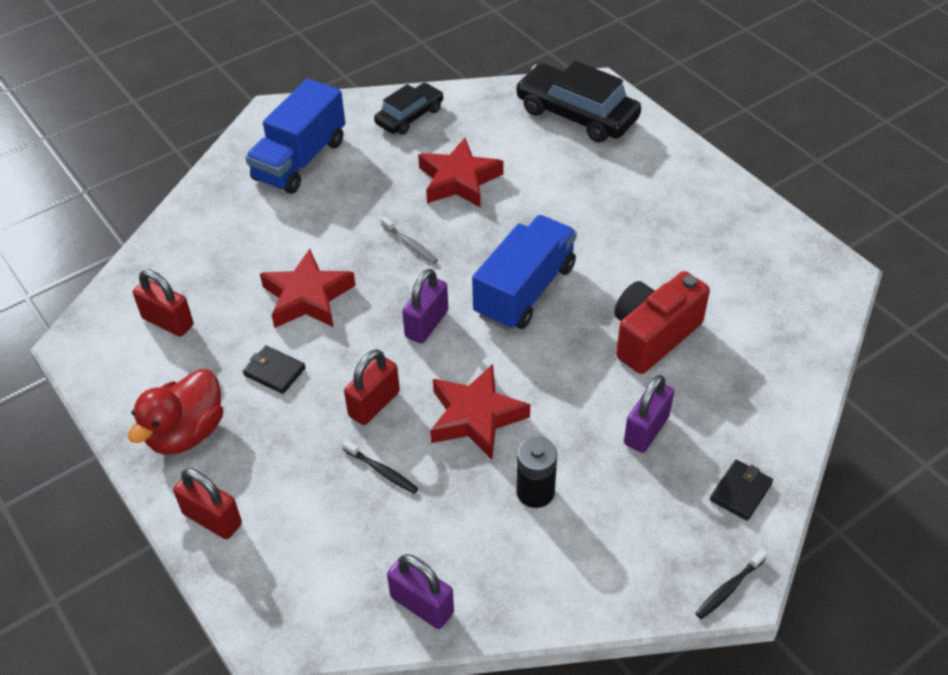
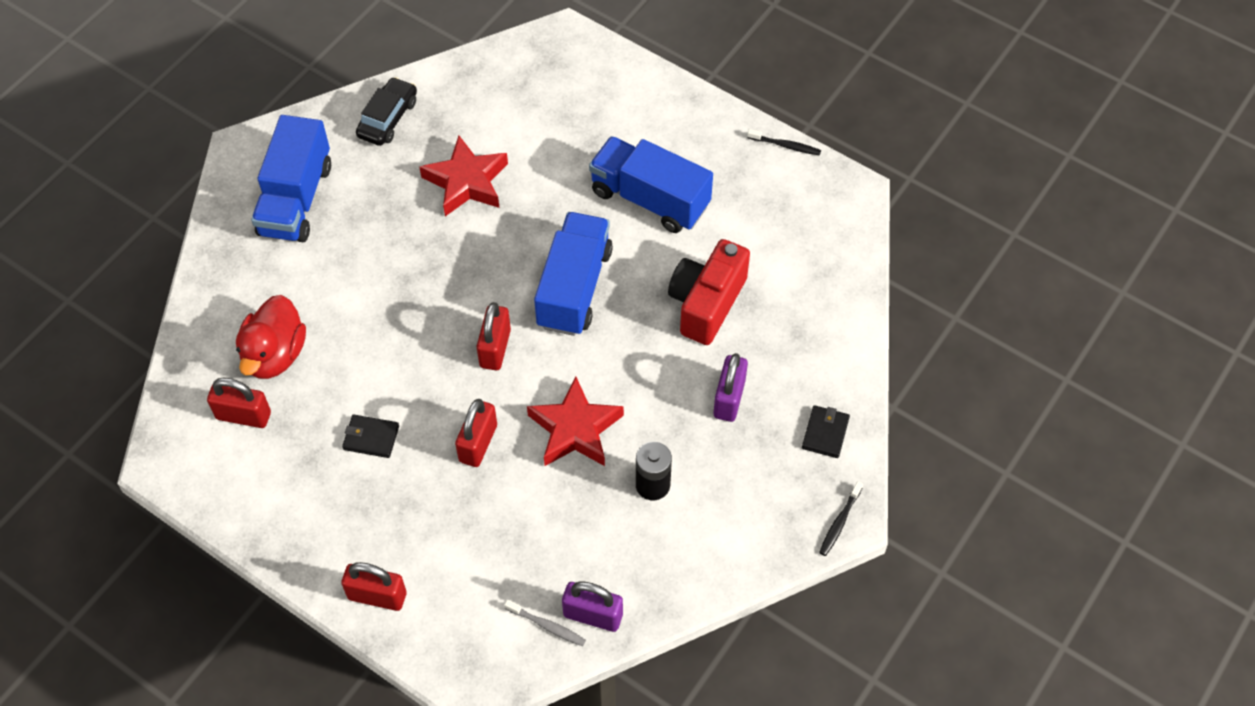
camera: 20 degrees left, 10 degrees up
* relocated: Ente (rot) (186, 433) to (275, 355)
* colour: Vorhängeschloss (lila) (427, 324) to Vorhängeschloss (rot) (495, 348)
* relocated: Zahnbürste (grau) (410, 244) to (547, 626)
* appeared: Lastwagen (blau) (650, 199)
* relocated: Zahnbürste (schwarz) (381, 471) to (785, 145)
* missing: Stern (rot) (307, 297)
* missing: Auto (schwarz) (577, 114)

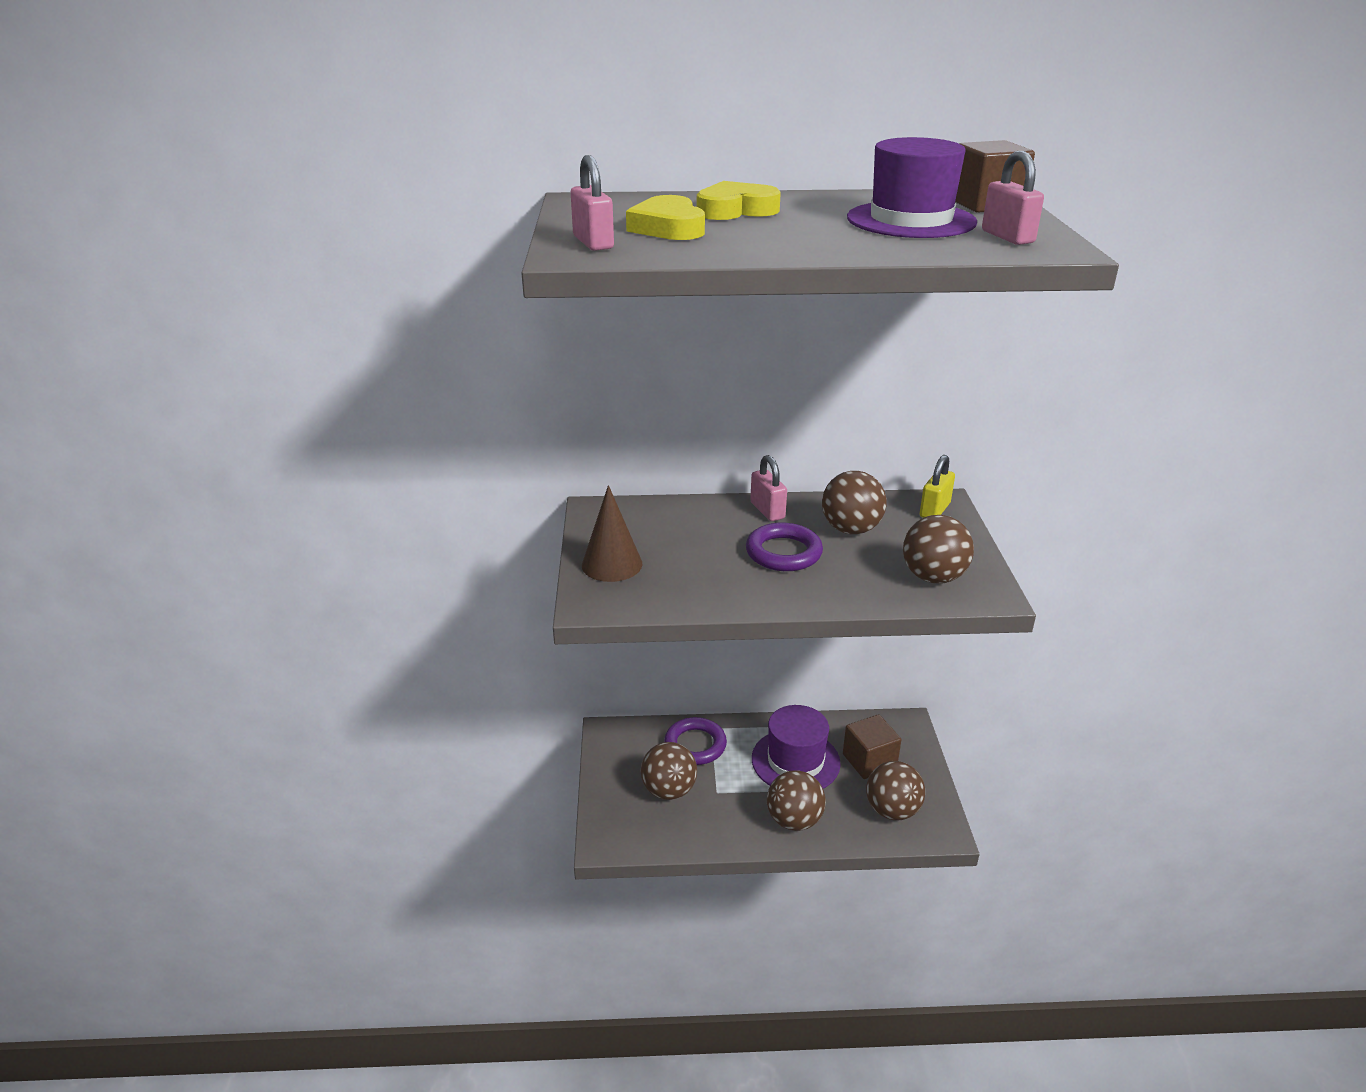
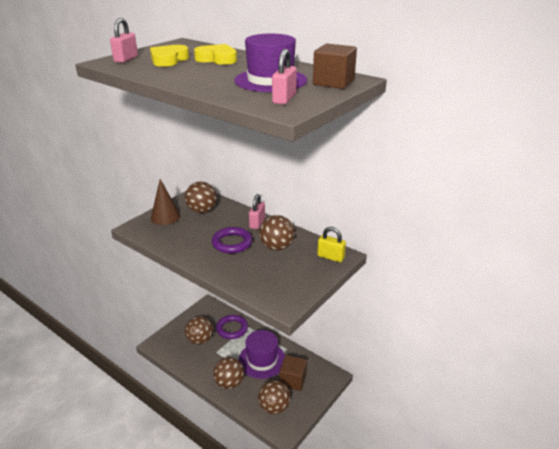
camera: 40 degrees right, 0 degrees up
* relocated: Ball (braun) (933, 577) to (202, 210)
* spun: Vorhängeschloss (gelb) (934, 510) = (330, 257) 45 degrees clockwise

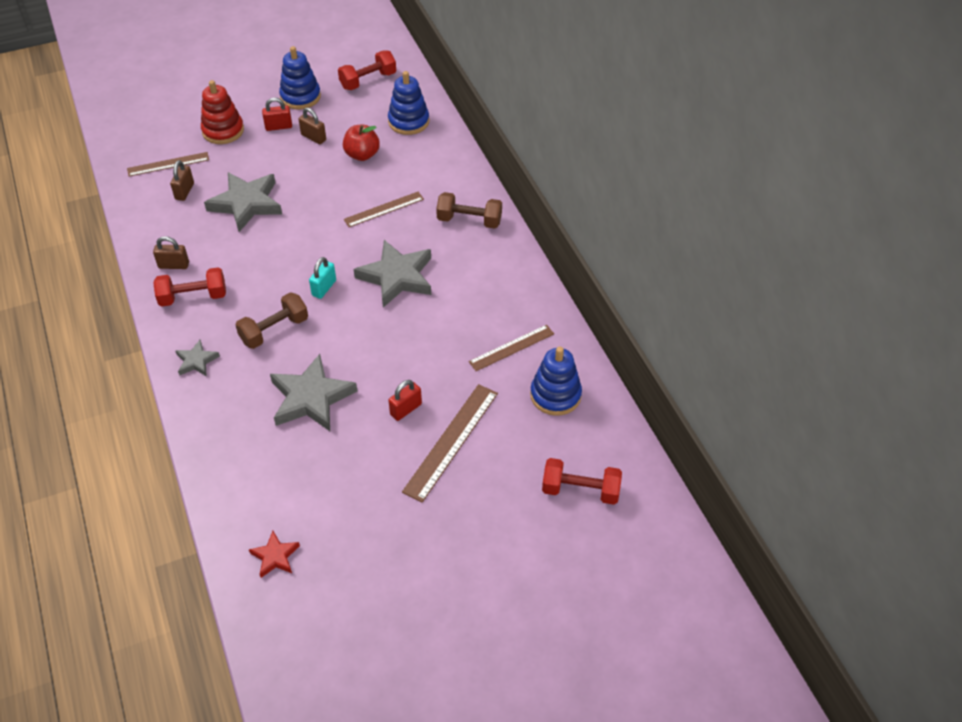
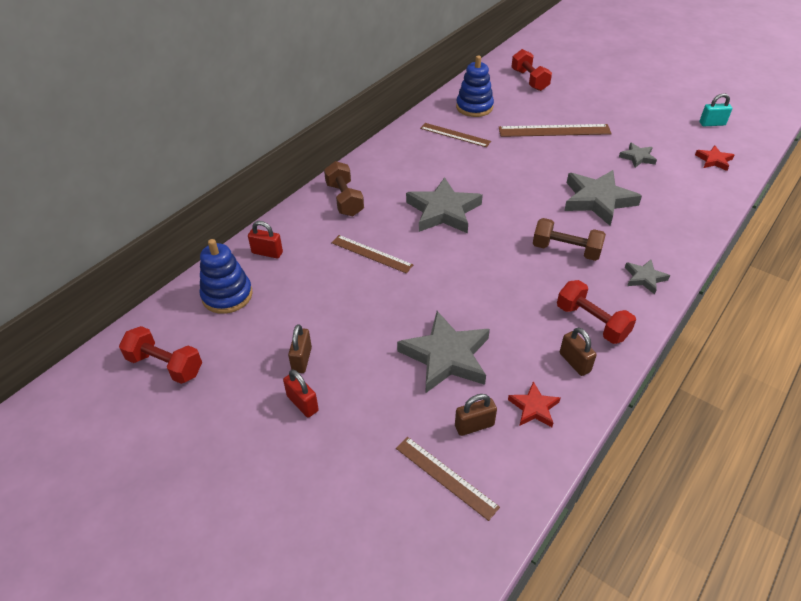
camera: 120 degrees left, 5 degrees down
* relocated: Vorhängeschloss (rot) (406, 409) to (267, 253)
* appeared: Stern (rot) (534, 408)
* appeared: Stern (grau) (637, 157)
* relocated: Vorhängeschloss (türkis) (324, 288) to (712, 124)
* missing: Stapelspielzeug (rot) (223, 131)
* missing: Stapelspielzeug (blau) (300, 97)
* missing: Apfel (rot) (362, 155)

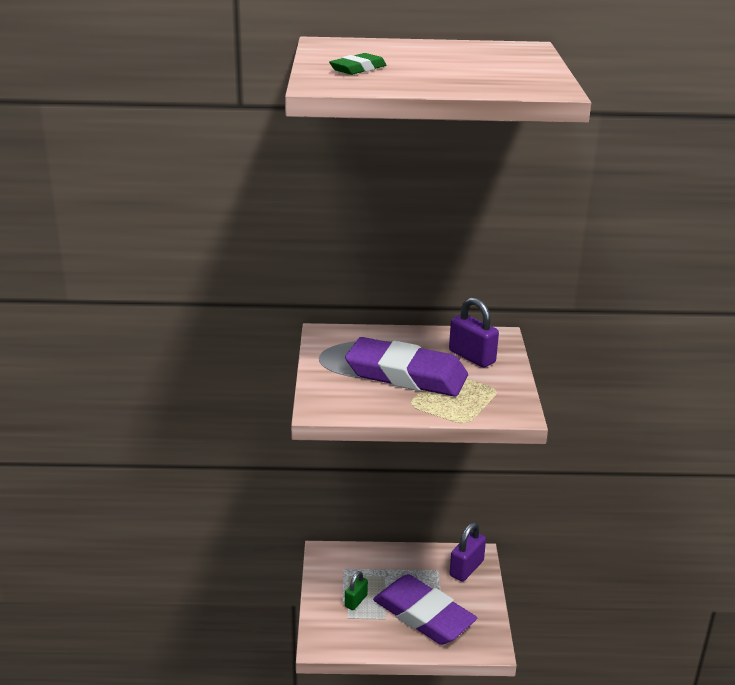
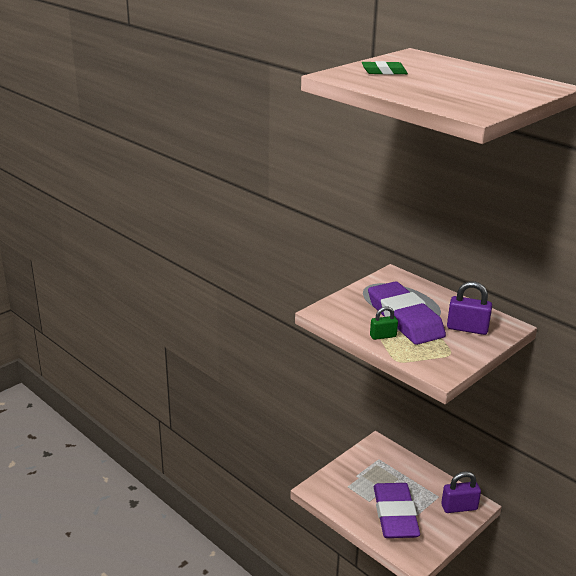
camera: 45 degrees right, 0 degrees up
* relocated: Vorhängeschloss (grün) (356, 601) to (383, 336)
* spun: Vorhängeschloss (lila) (472, 357) = (467, 328) 75 degrees counterclockwise

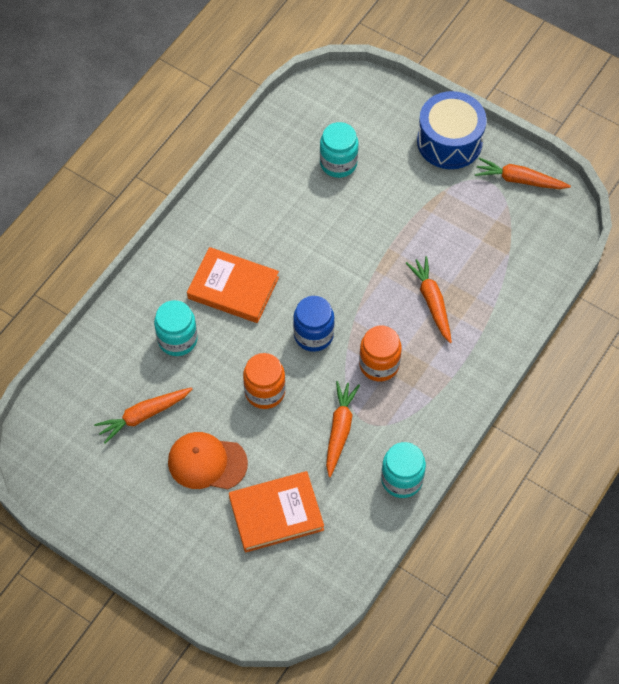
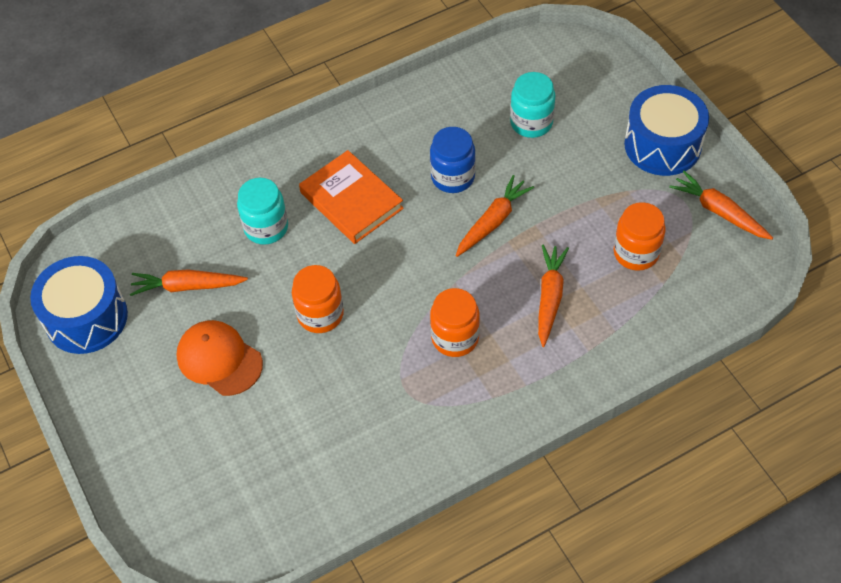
camera: 30 degrees right, 5 degrees down
* appeared: Trommel (blau) (86, 318)
* relocated: Einmachglas (blau) (313, 335) to (453, 177)
* relocated: Karotte (orange) (339, 430) to (493, 221)
* appeared: Einmachglas (orange) (636, 253)
* missing: Buch (orange) (276, 513)
* missing: Einmachglas (türkis) (401, 479)

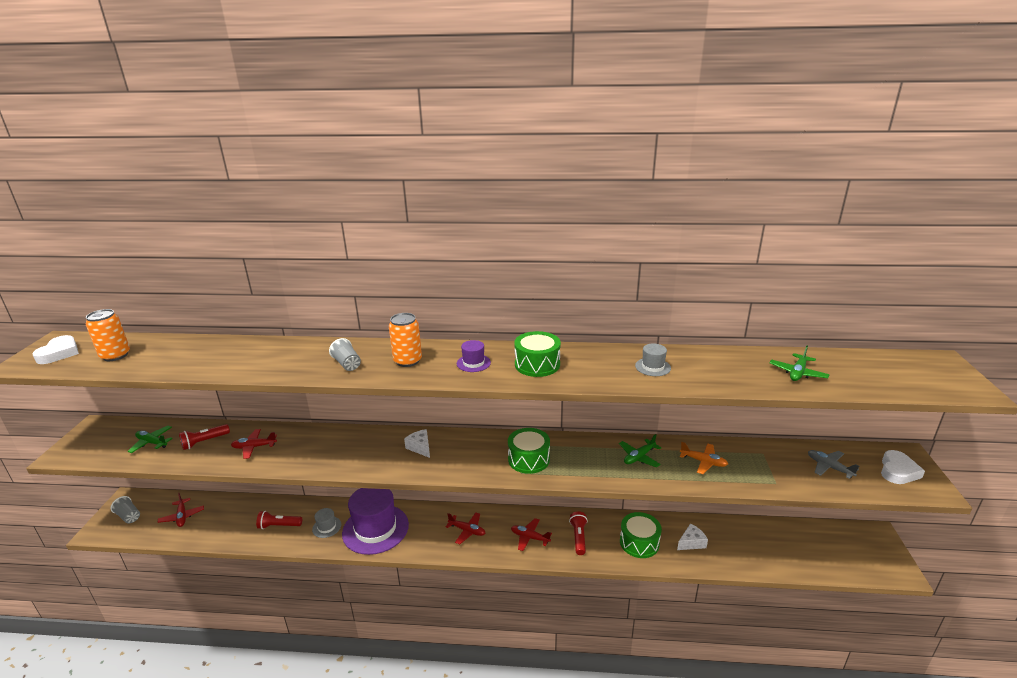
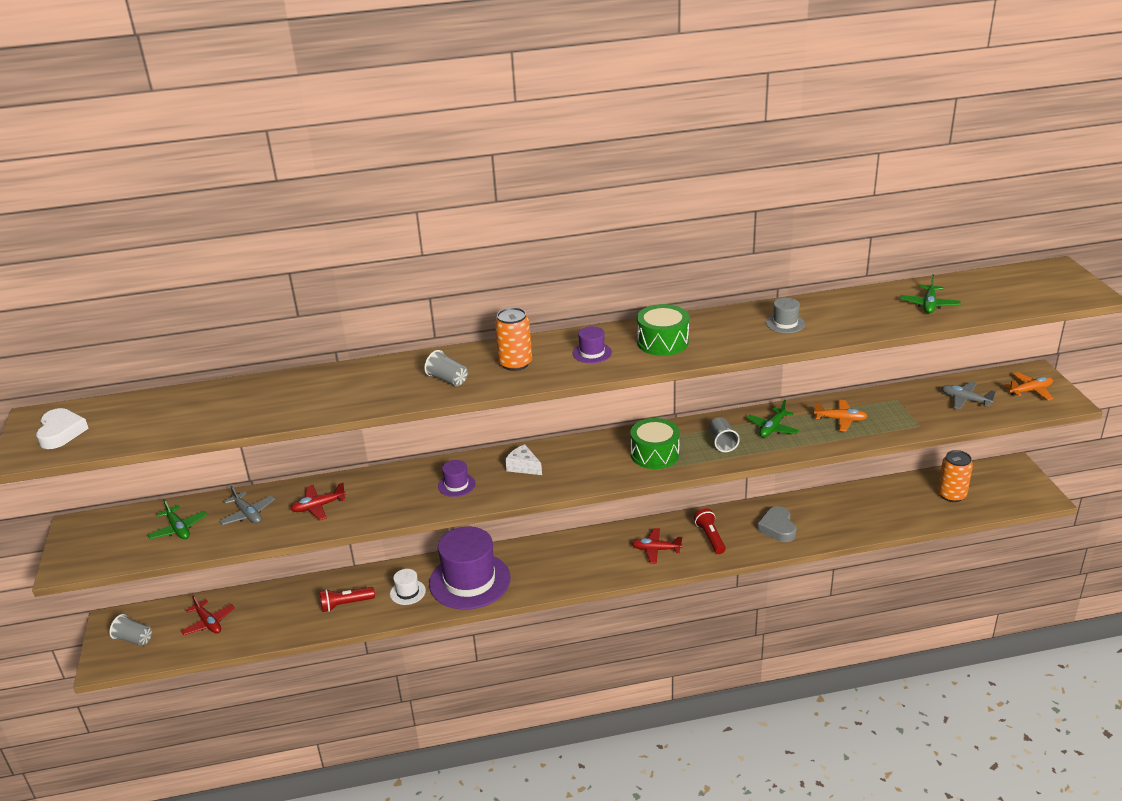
camera: 15 degrees left, 5 degrees up
* spun: Flugzeug (grün) (152, 443) = (178, 529) 135 degrees counterclockwise
* exchanged: Taschenlampe (rot) (204, 442) to Flugzeug (grau) (248, 514)
* colour: Hut (grau) (326, 527) to Hut (weiß) (407, 592)
* appeared: Hut (lila) (456, 485)
* appeared: Becher (grau) (722, 442)
* exchanged: Trommel (grün) (639, 542) to Herz (grau) (777, 528)
* relocated: Dose (orange) (115, 355) to (951, 495)
* exchanged: Herz (weiß) (898, 471) to Flugzeug (orange) (1030, 391)
* missing: Flugzeug (rot) (467, 531)
* missing: Käse (weiß) (691, 542)

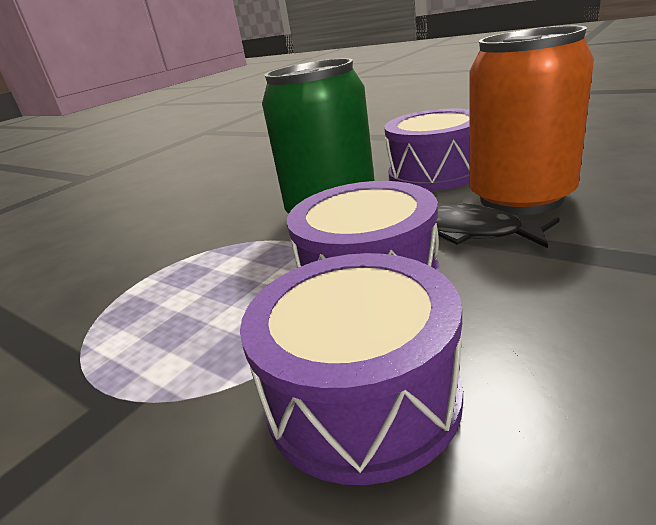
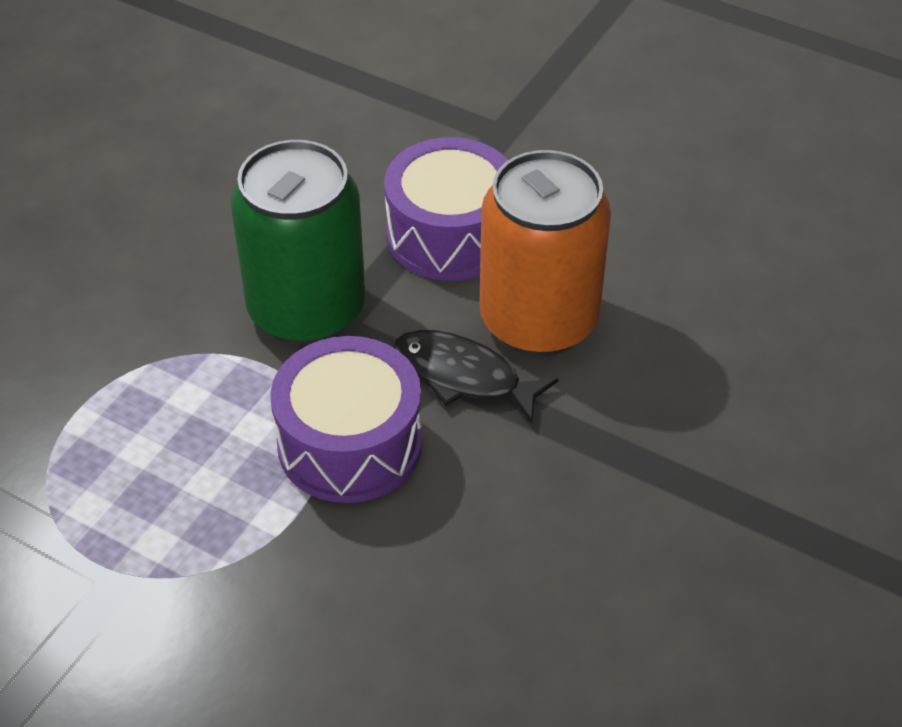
camera: 10 degrees left, 20 degrees up
* missing: Trommel (lila) (362, 396)

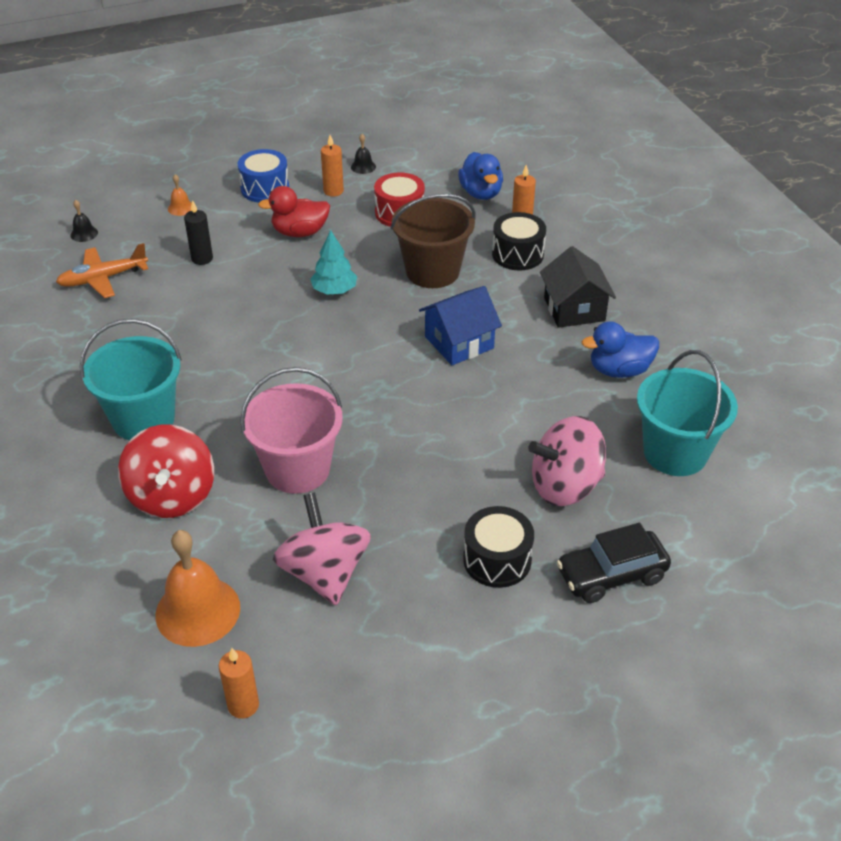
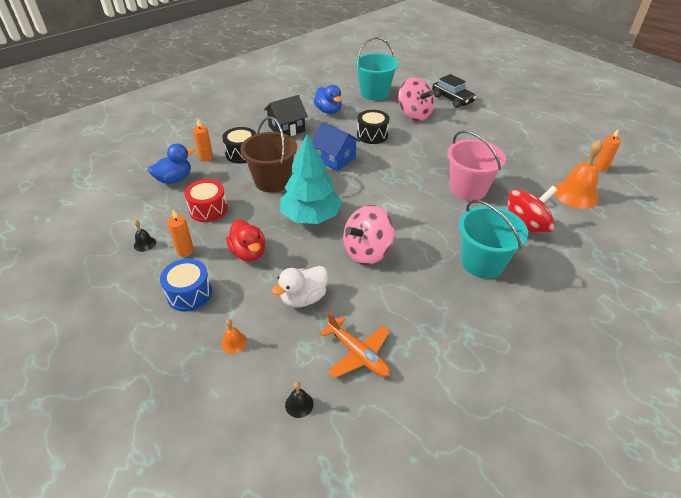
camera: 110 degrees left, 0 degrees up
* exchanged: Kerze (schwarz) (202, 258) to Ente (weiß) (303, 298)
* size: Baum (türkis) (334, 290) = (310, 216) x1.84
* relocated: Kreisel (rosa) (324, 573) to (367, 251)
* relocated: Trommel (schwarz) (497, 560) to (372, 135)

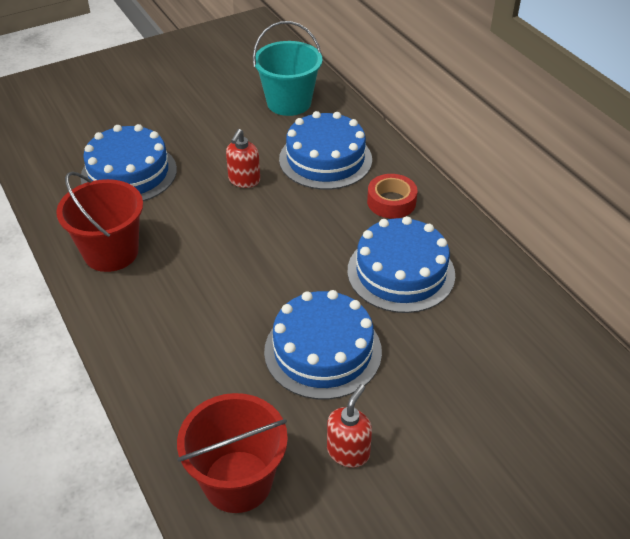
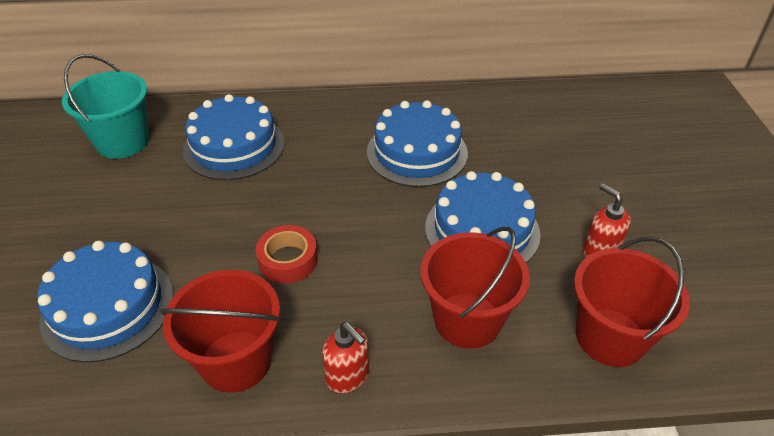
camera: 65 degrees left, 0 degrees up
* relocated: Klebeband (rot) (391, 202) to (288, 260)
* relocated: Seifenspender (rot) (244, 180) to (348, 376)
* appeared: Eimer (rot) (467, 320)

